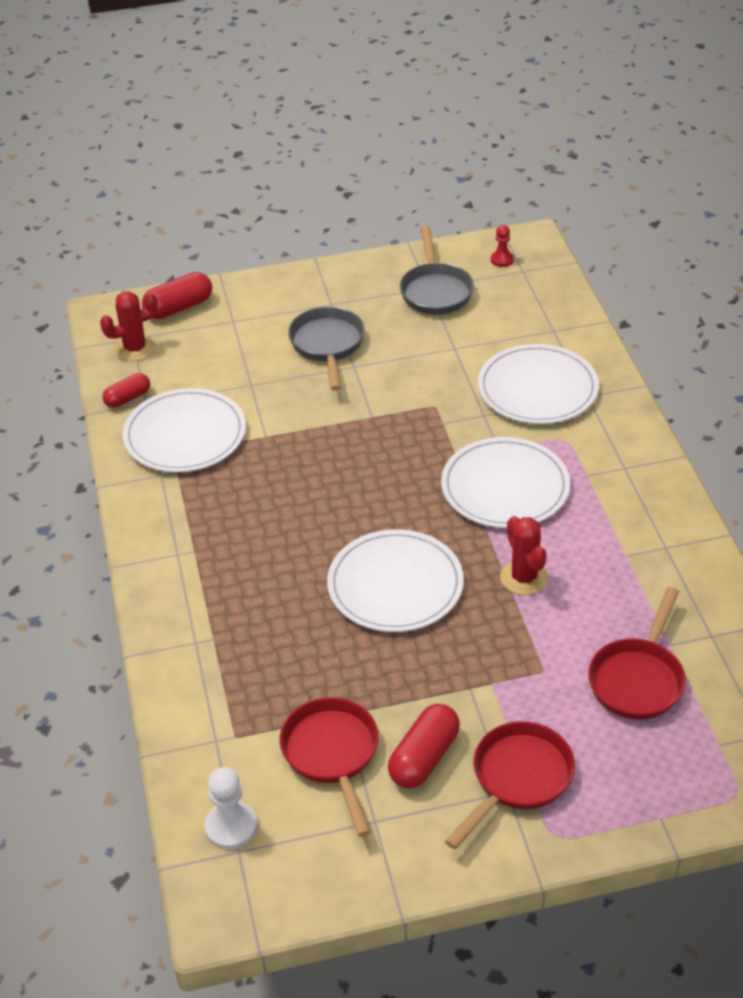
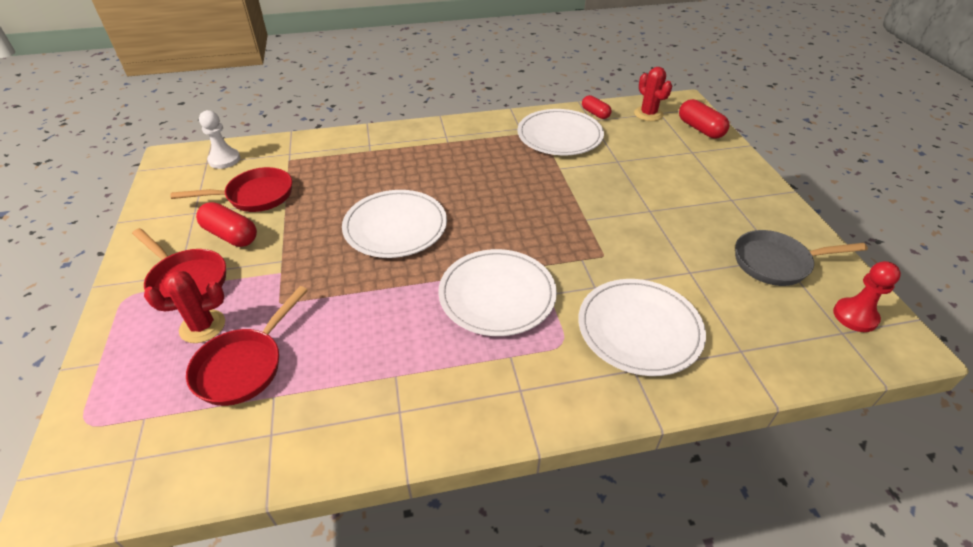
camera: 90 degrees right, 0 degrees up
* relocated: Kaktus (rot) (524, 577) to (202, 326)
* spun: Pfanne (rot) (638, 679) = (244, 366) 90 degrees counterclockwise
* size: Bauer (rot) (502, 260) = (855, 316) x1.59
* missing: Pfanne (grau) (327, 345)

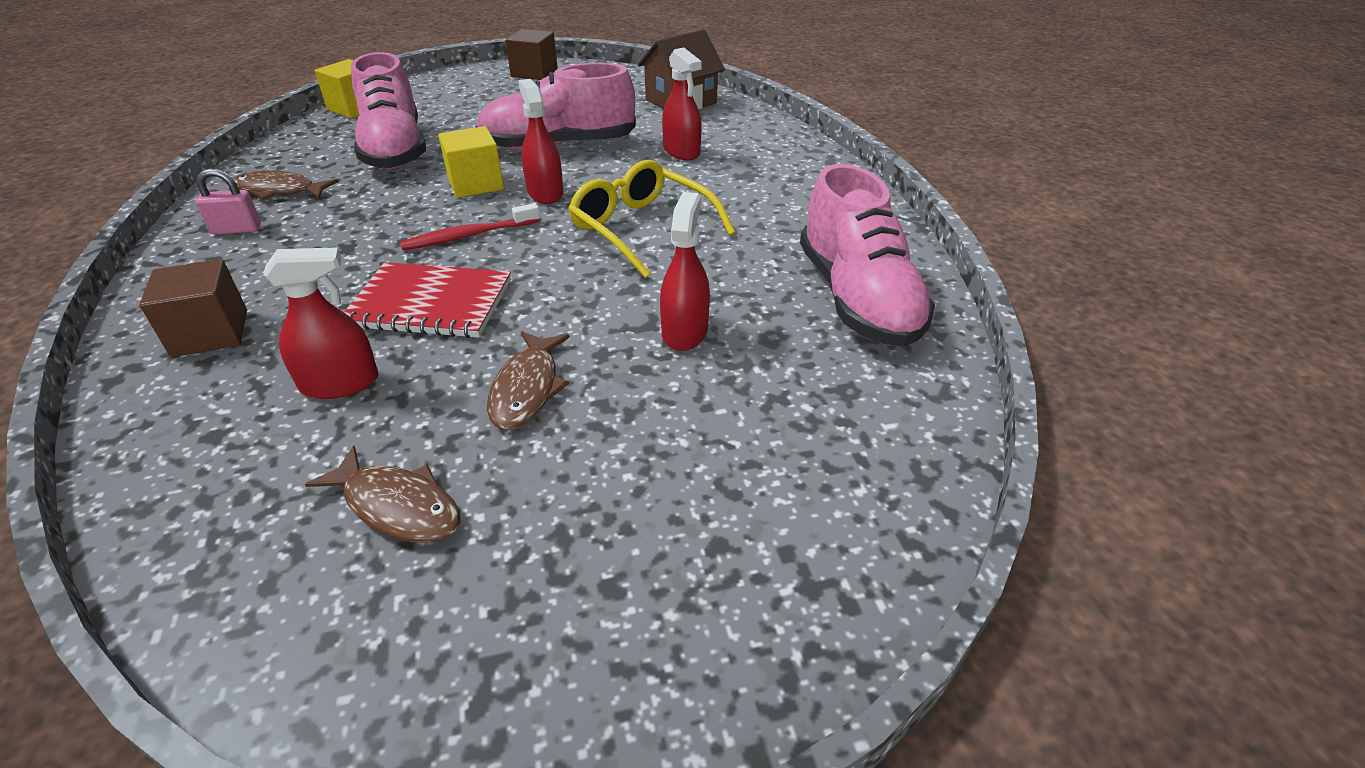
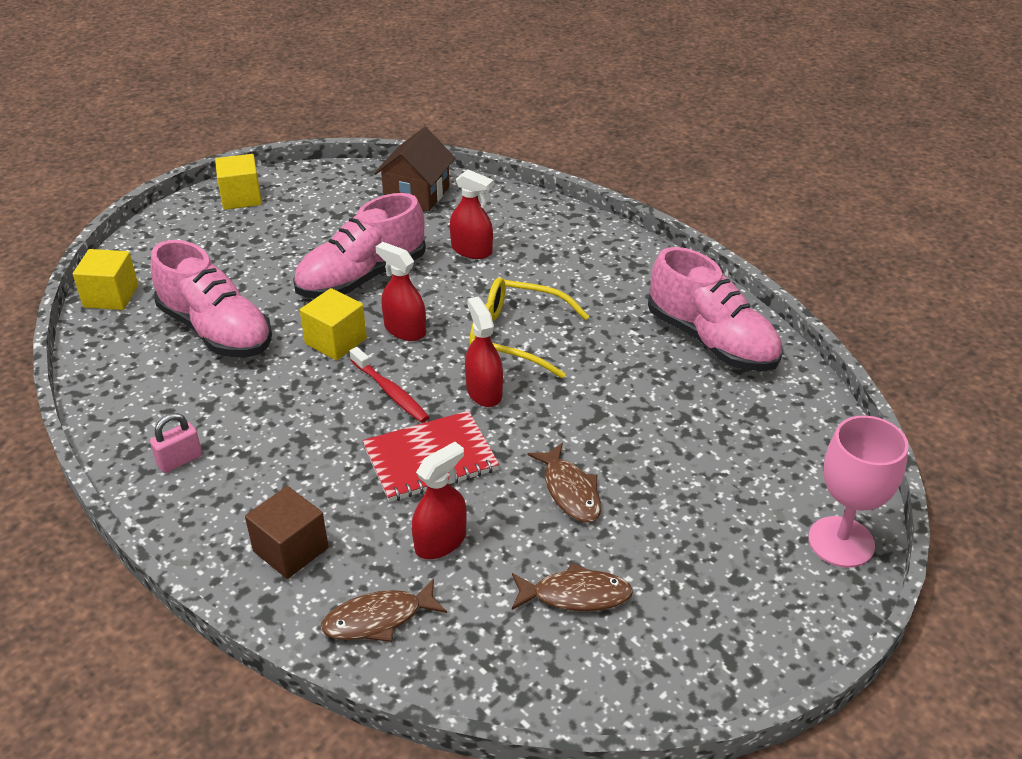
camera: 30 degrees left, 0 degrees up
* colour: Kubus (braun) (534, 73) to Kubus (gelb) (241, 198)
* relocated: Fisch (braun) (279, 191) to (378, 619)
* spun: Zahnbürste (rot) (469, 236) = (390, 391) 75 degrees counterclockwise
* relocated: Sprühflasche (rot) (684, 332) to (484, 392)
* appeared: Kelch (rosa) (841, 542)

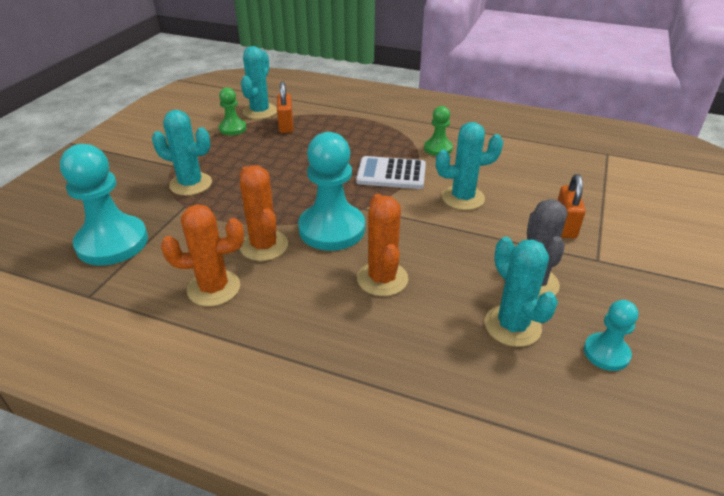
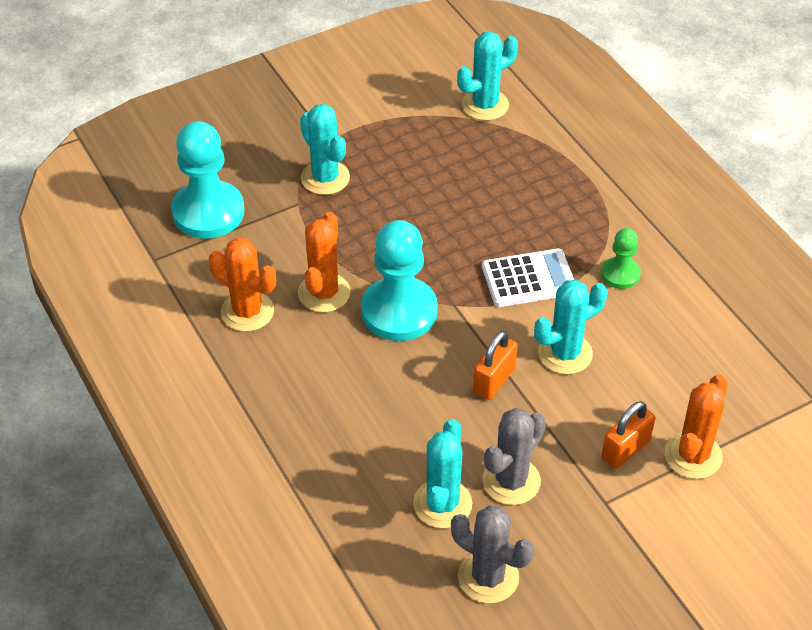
camera: 40 degrees right, 10 degrees up
* exchanged: Bauer (türkis) (606, 353) to Kaktus (grau) (488, 577)
* relocated: Vorhängeschloss (orange) (286, 125) to (494, 380)
* spun: Taschenrechner (weiß) (391, 174) = (528, 279) 120 degrees clockwise
* spun: Kaktus (türkis) (462, 198) = (565, 353) 60 degrees counterclockwise
* relocated: Kaktus (orange) (382, 279) to (693, 456)
* missing: Bauer (grün) (232, 128)

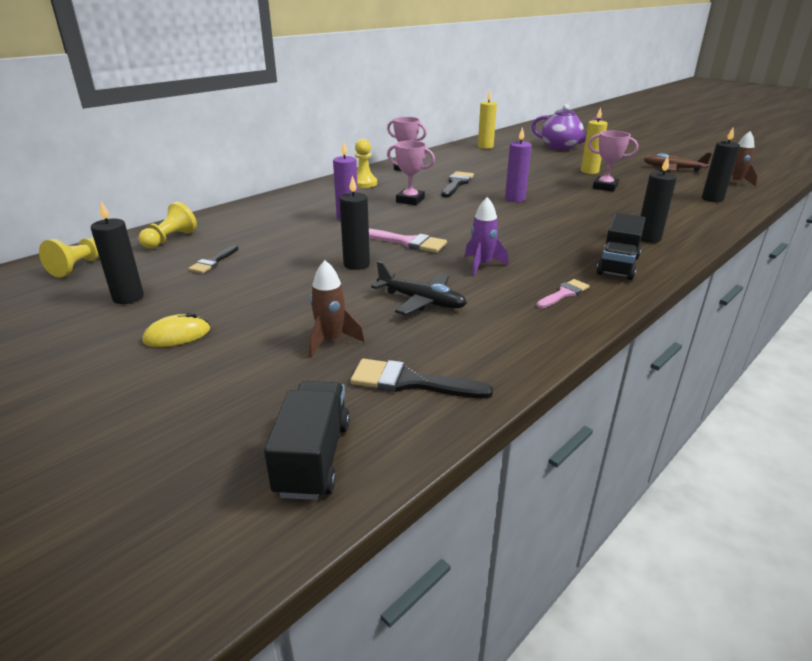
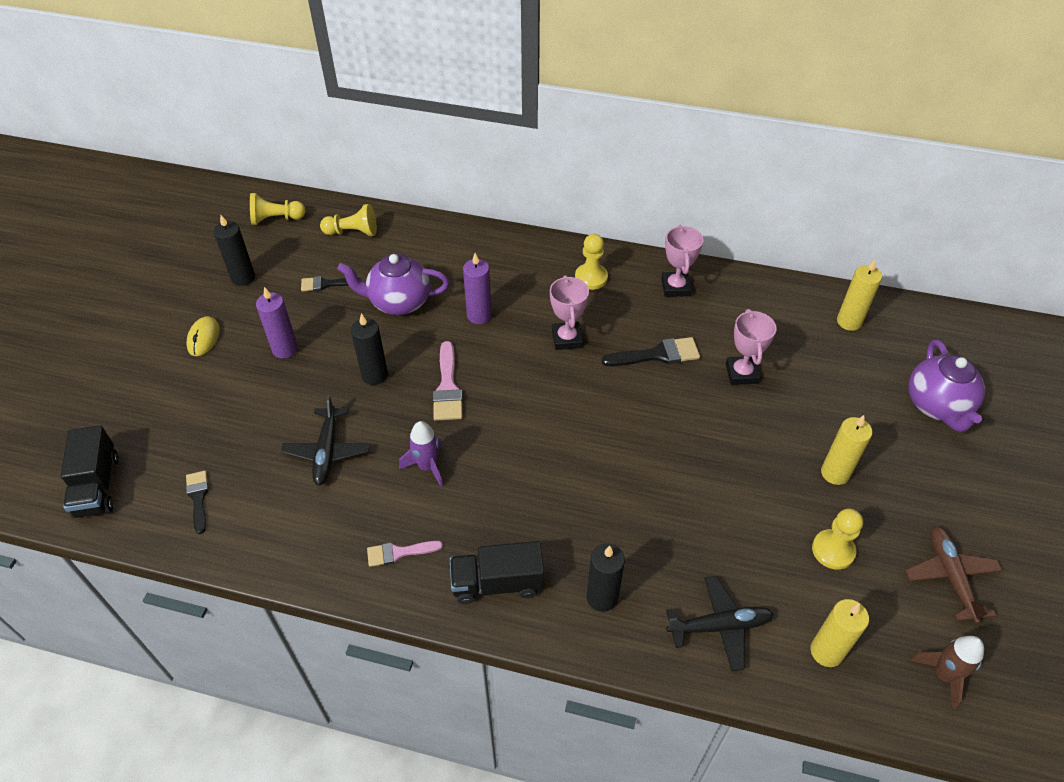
camera: 60 degrees right, 20 degrees up
* spun: Lastwagen (schwarz) (313, 458) = (97, 485) 105 degrees clockwise
* spun: Computermaus (gelb) (177, 335) = (203, 338) 60 degrees clockwise
* size: Pinsel (schwarz) (410, 382) = (198, 498) x0.65
* relocated: Kerze (lila) (515, 199) to (285, 349)
* appeared: Teekanne (lila) (398, 302)
* spun: Pinsel (rosa) (564, 294) = (399, 553) 150 degrees clockwise
* appeared: Flugzeug (schwarz) (719, 626)
* relocated: Pokal (rosa) (605, 187) to (741, 373)
* colour: Kerze (schwarz) (712, 199) to Kerze (gelb) (826, 651)
* appeared: Bauer (gelb) (833, 550)
* missing: Rakete (braun) (331, 341)

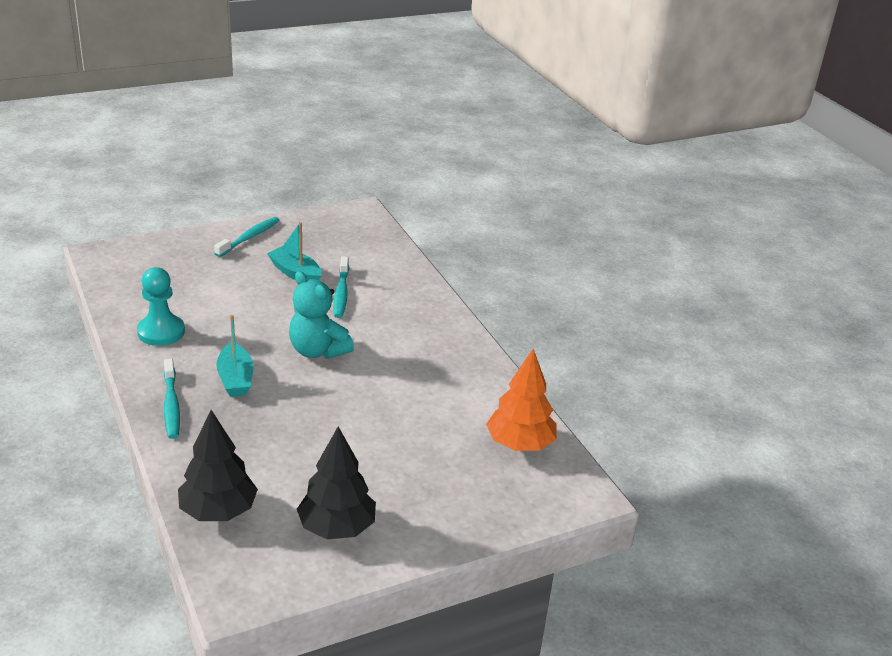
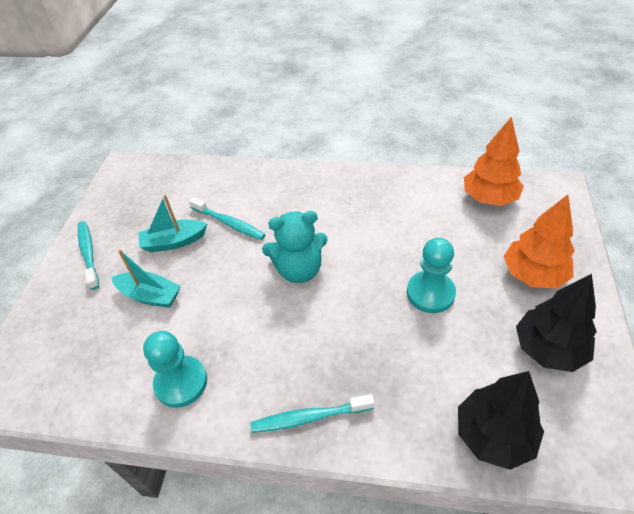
camera: 50 degrees left, 15 degrees up
* relocated: Boot (türkis) (235, 379) to (150, 295)
* spun: Zahnbürste (türkis) (171, 405) = (309, 417) 150 degrees clockwise
* appeared: Bauer (türkis) (430, 293)
* appeared: Baum (orange) (533, 274)

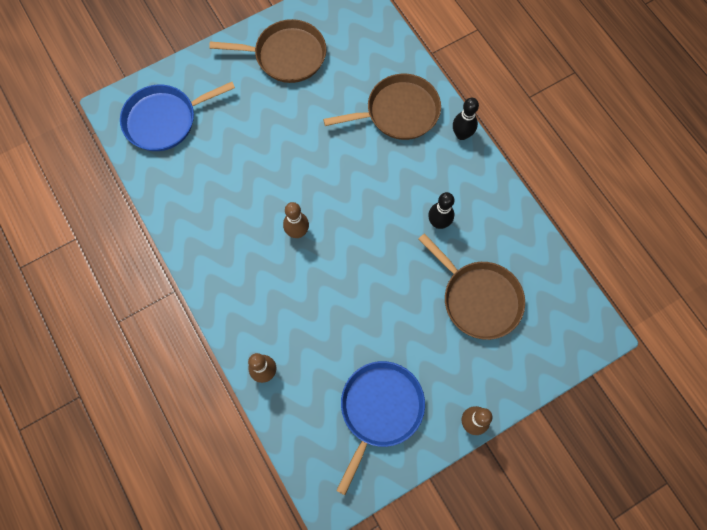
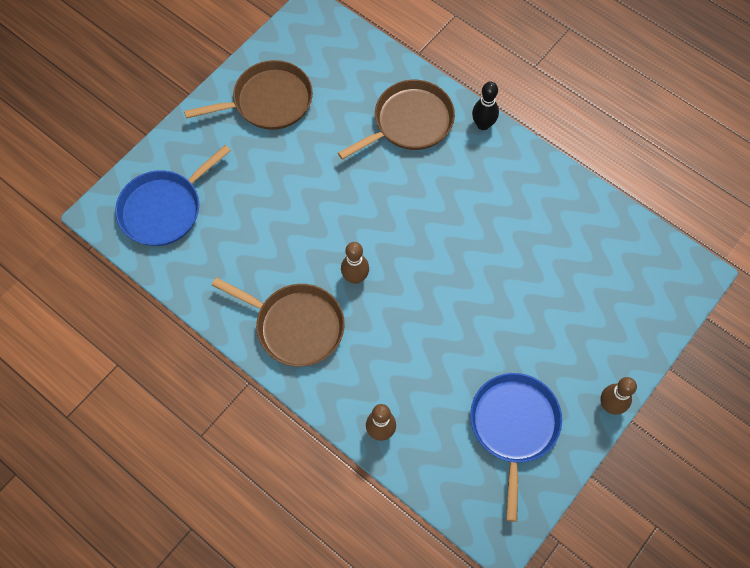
camera: 20 degrees left, 5 degrees down
* relocated: Pfanne (braun) (478, 298) to (295, 326)
* missing: Bowlingkegel (schwarz) (438, 223)

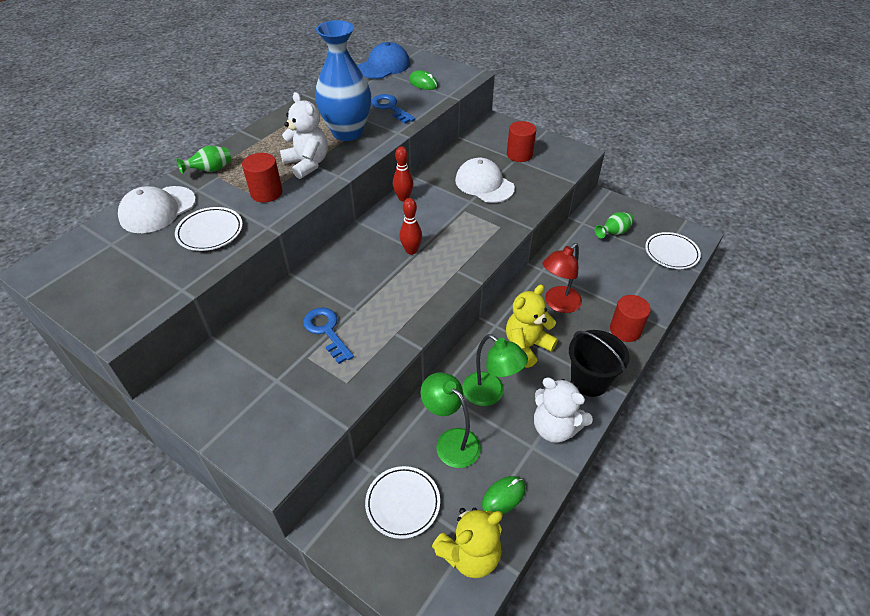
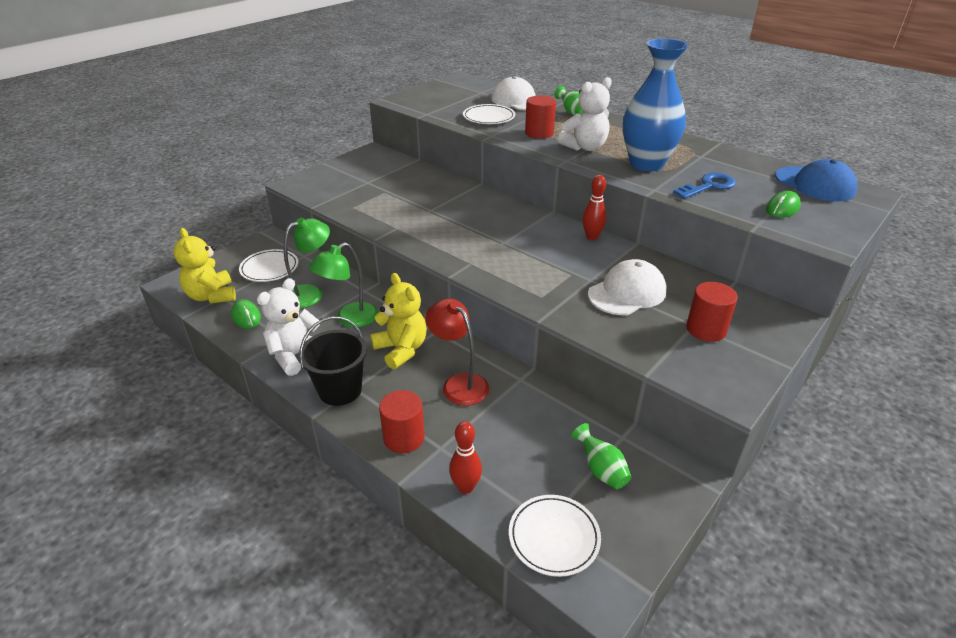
camera: 95 degrees right, 10 degrees down
* relocated: Bowlingkegel (rot) (411, 251) to (465, 487)
* missing: Schlüssel (blau) (326, 331)

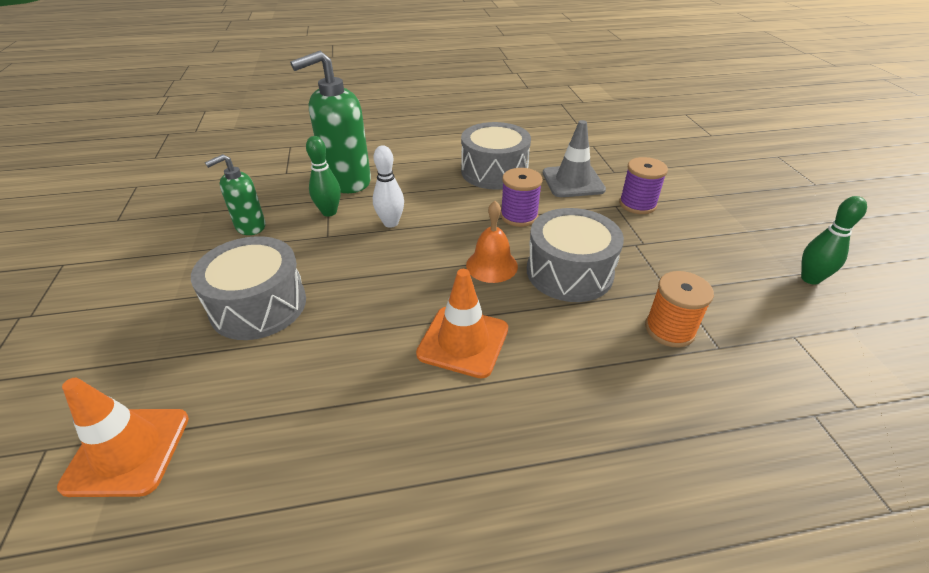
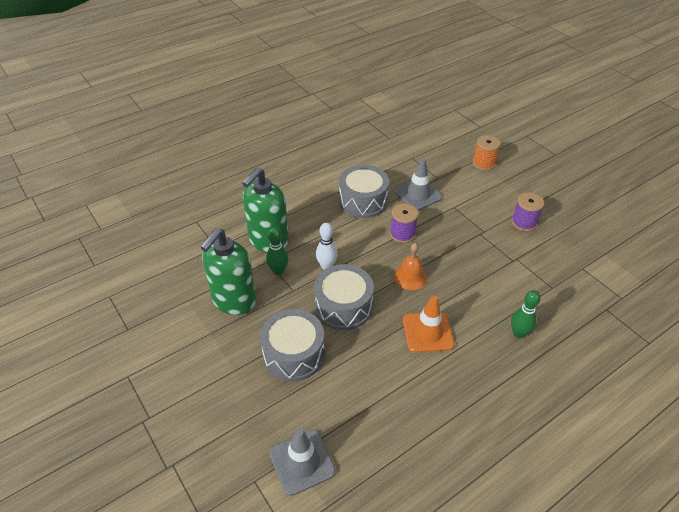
camera: 25 degrees left, 5 degrees up
* size: Seifenspender (grün) (250, 227) = (234, 301) x1.77
* colour: Leitkegel (orange) (128, 451) to Leitkegel (grau) (302, 462)
* relocated: Trommel (grau) (569, 272) to (343, 307)
* relocated: Garnrolle (orange) (669, 329) to (483, 163)
* relocated: Garnrolle (lila) (637, 204) to (523, 223)
* relocated: Bowlingkegel (grün) (810, 279) to (518, 333)

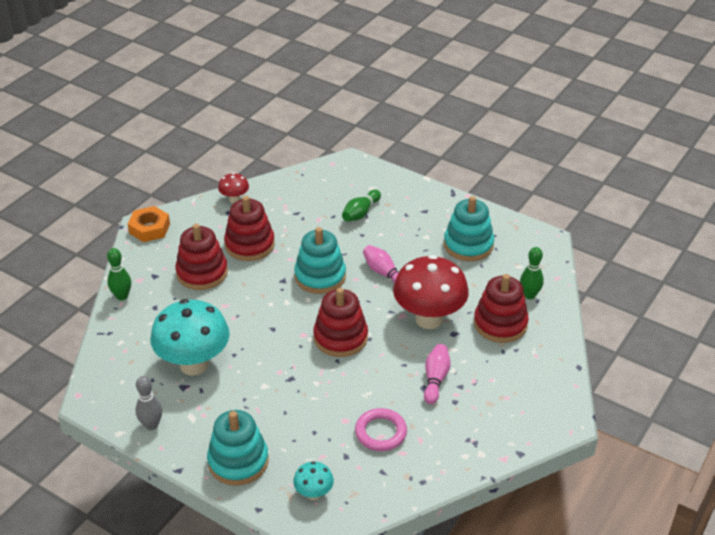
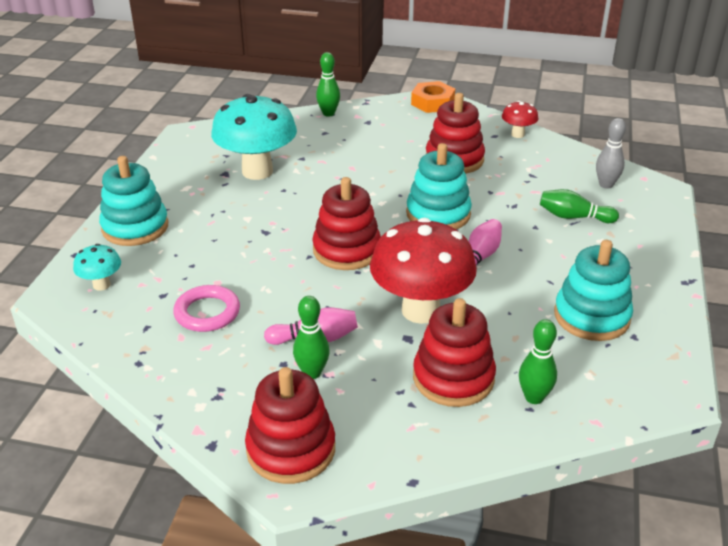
camera: 70 degrees right, 5 degrees down
* relocated: Stapelspielzeug (rot) (202, 273) to (291, 449)
* appeared: Bowlingkegel (grün) (312, 373)
* relocated: Bowlingkegel (grau) (151, 425) to (606, 185)

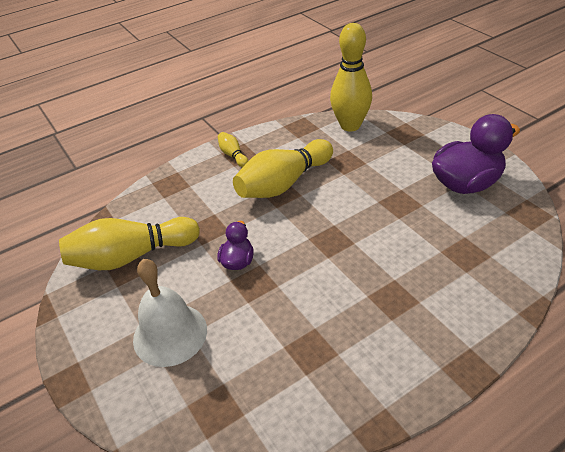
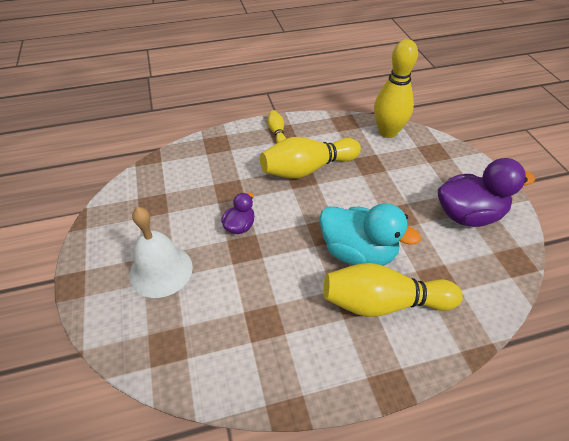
camera: 15 degrees right, 5 degrees up
* appeared: Ente (türkis) (358, 252)
* relocated: Bowlingkegel (gelb) (131, 256) to (383, 303)

